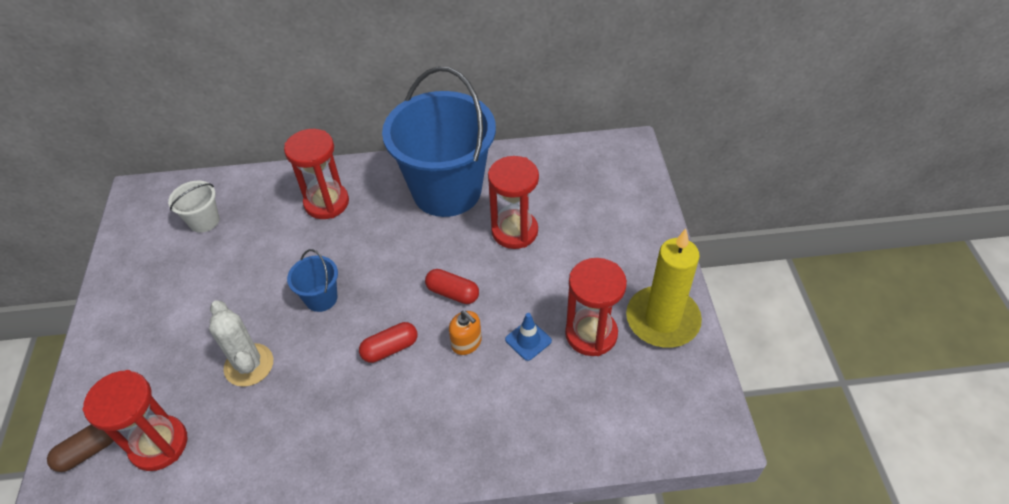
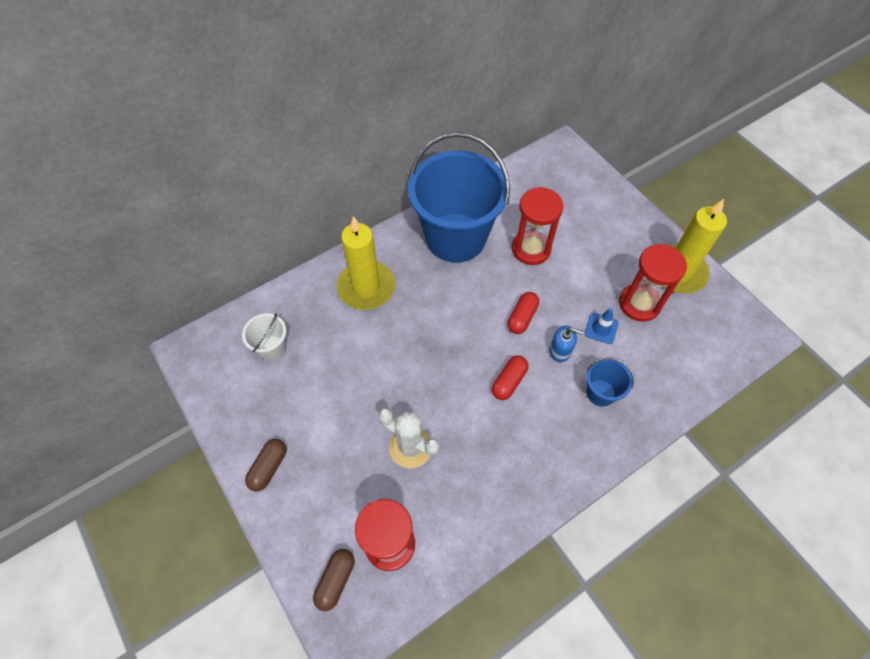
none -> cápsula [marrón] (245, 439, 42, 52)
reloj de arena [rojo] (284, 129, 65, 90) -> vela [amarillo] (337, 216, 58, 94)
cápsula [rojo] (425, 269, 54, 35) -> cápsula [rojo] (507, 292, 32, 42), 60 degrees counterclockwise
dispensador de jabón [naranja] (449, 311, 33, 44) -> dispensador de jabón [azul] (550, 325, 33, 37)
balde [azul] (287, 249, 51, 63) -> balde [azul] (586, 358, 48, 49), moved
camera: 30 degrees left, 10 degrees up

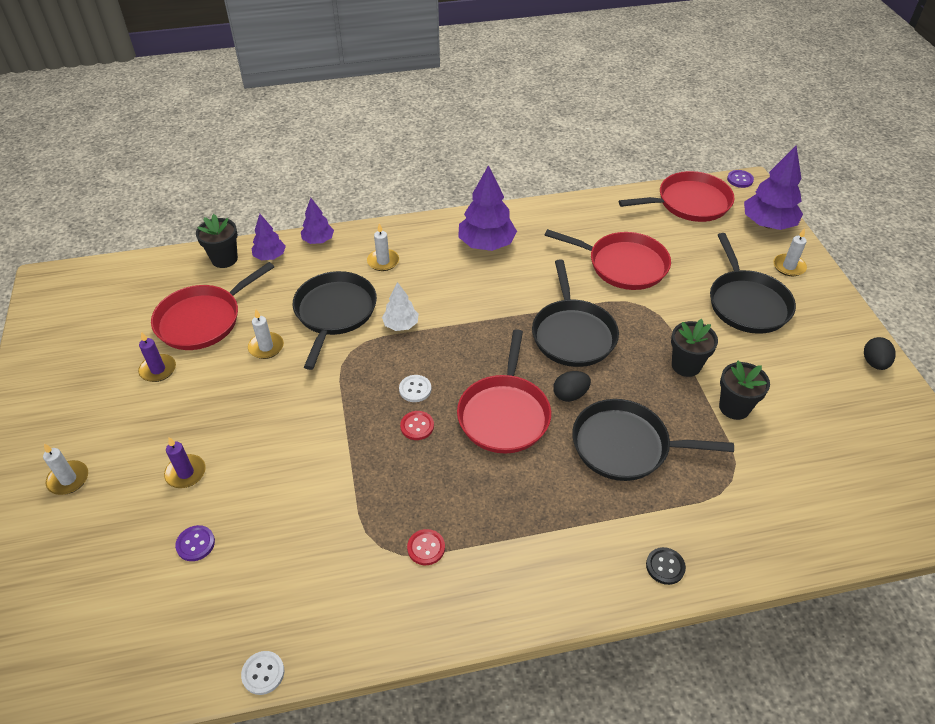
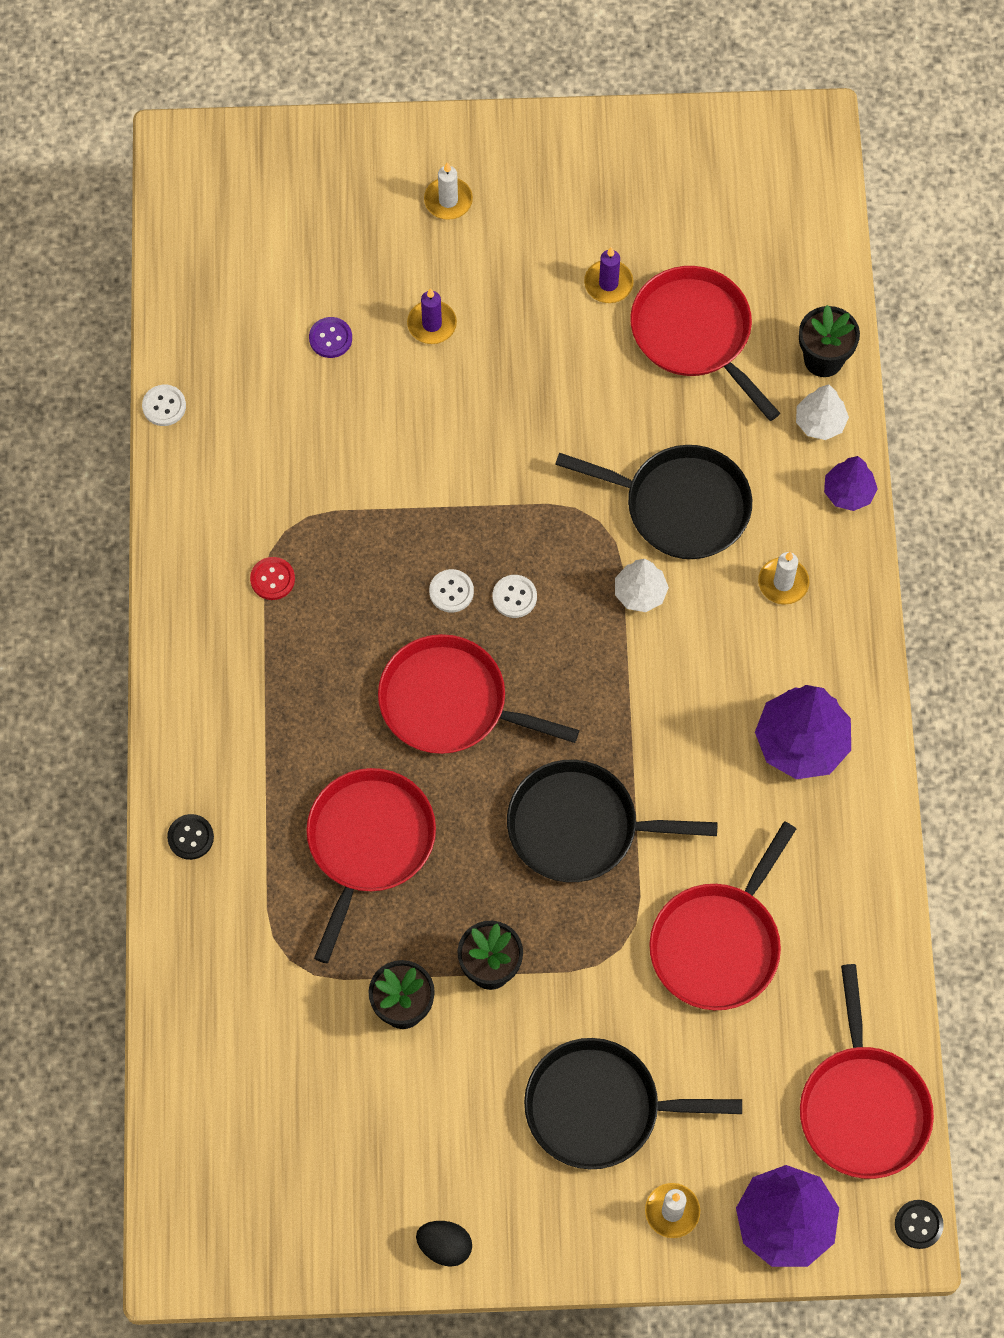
sartén [negro] (572, 399, 162, 82) -> sartén [rojo] (306, 768, 130, 195)
botón [rojo] (400, 411, 34, 29) -> botón [blanco] (429, 569, 45, 44)
árbol [morado] (251, 214, 35, 46) -> árbol [blanco] (796, 384, 53, 56)
botón [morado] (727, 170, 27, 18) -> botón [negro] (895, 1200, 49, 49)
vela [blanco] (248, 309, 36, 50) -> none
huevo [negro] (553, 371, 38, 31) -> none
camera: 100 degrees right, 20 degrees up

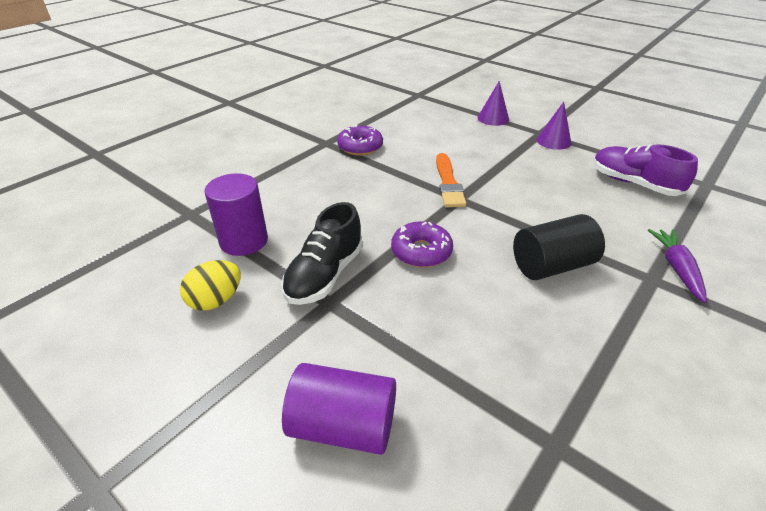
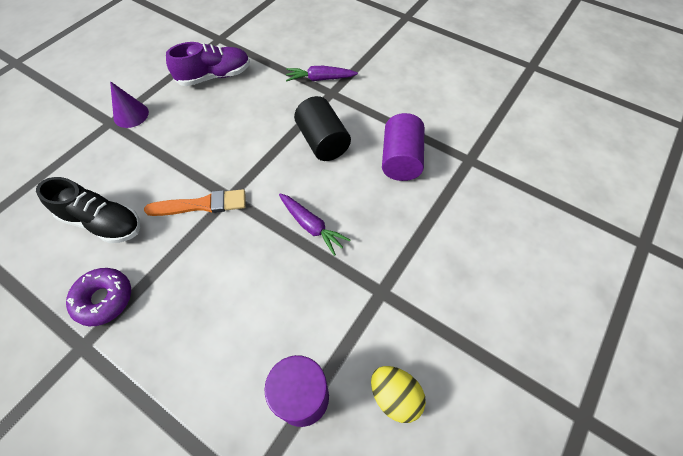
zapato [negro] (281, 202, 82, 103) -> zapato [negro] (36, 177, 104, 66), moved
zapato [morado] (593, 144, 105, 52) -> zapato [morado] (166, 42, 84, 44), 150 degrees counterclockwise
rosquilla [morado] (391, 221, 62, 47) -> zanahoria [morado] (279, 193, 71, 63)
cilindro [morado] (282, 363, 114, 92) -> cilindro [morado] (382, 113, 42, 68), moved
cono [morado] (478, 81, 31, 45) -> none
camera: 95 degrees left, 20 degrees up

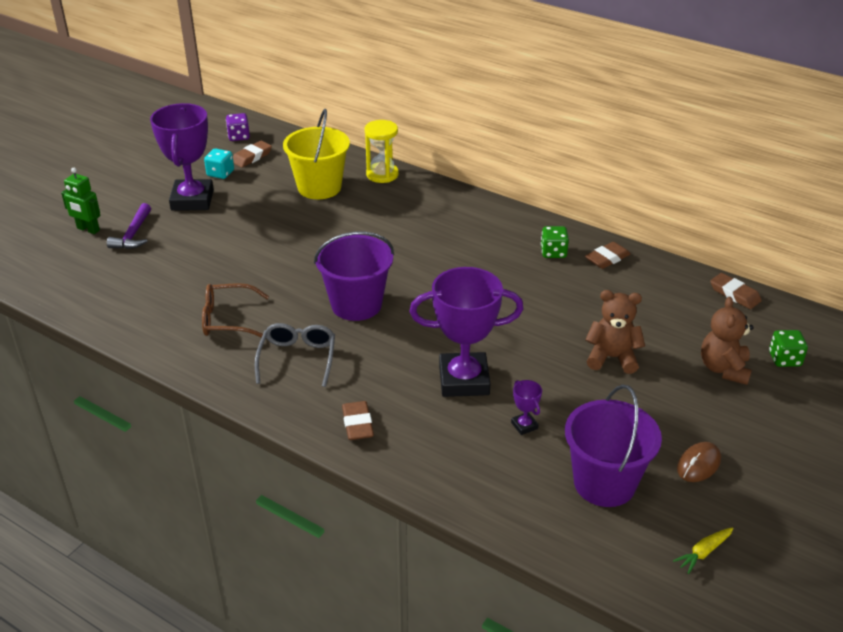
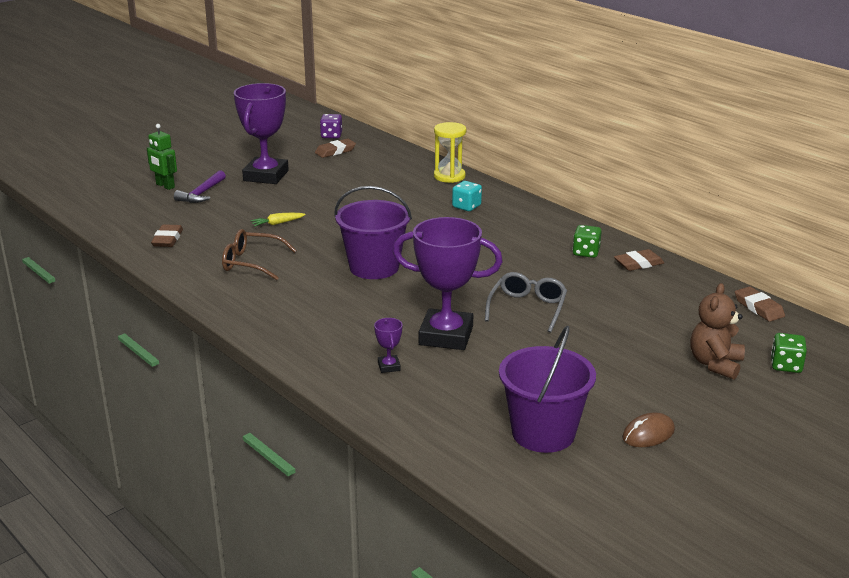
goma de borrar [marrón] (342, 401, 32, 39) -> goma de borrar [marrón] (151, 224, 32, 23), moved
zanahoria [amarillo] (673, 527, 61, 47) -> zanahoria [amarillo] (250, 213, 56, 14), moved
trofeo [morado] (511, 380, 31, 55) -> trofeo [morado] (374, 318, 29, 55), moved
dado [turquesa] (204, 148, 30, 31) -> dado [turquesa] (452, 181, 30, 30), moved
gafas [gris] (255, 323, 80, 64) -> gafas [gris] (485, 272, 82, 61), moved
balde [amarillo] (283, 109, 67, 90) -> none
osito [marrón] (585, 290, 60, 84) -> none
camera: 15 degrees right, 10 degrees down

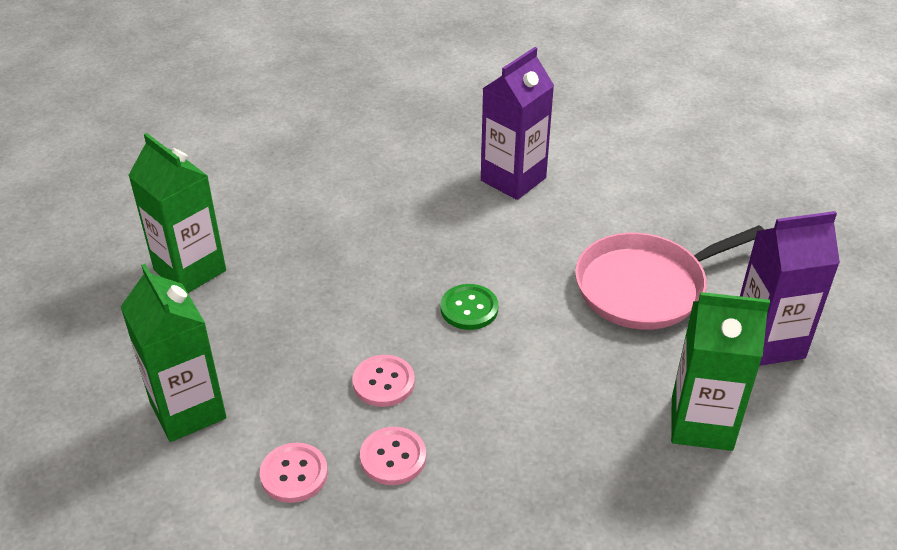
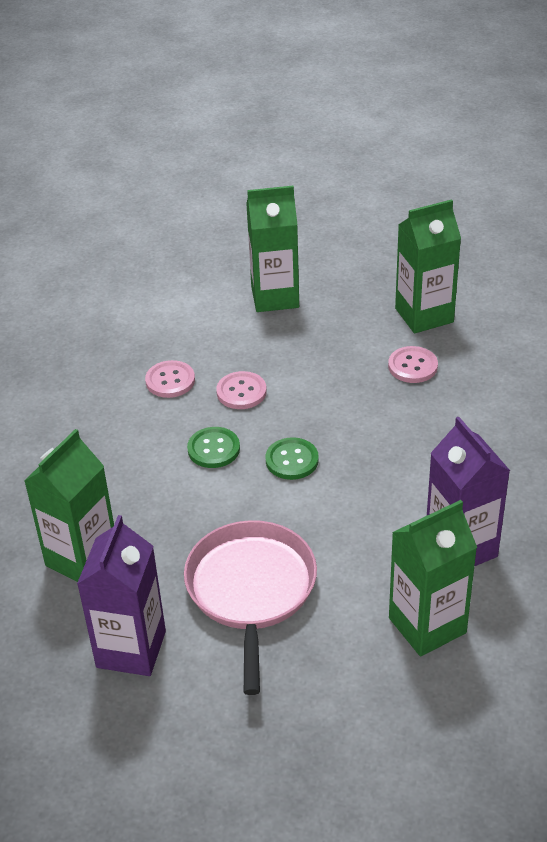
none -> botón [verde] (187, 427, 53, 41)
botón [rosa] (260, 443, 68, 60) -> botón [rosa] (388, 346, 50, 37), moved
none -> cartón de leche [verde] (389, 500, 88, 157)
camera: 115 degrees right, 0 degrees up

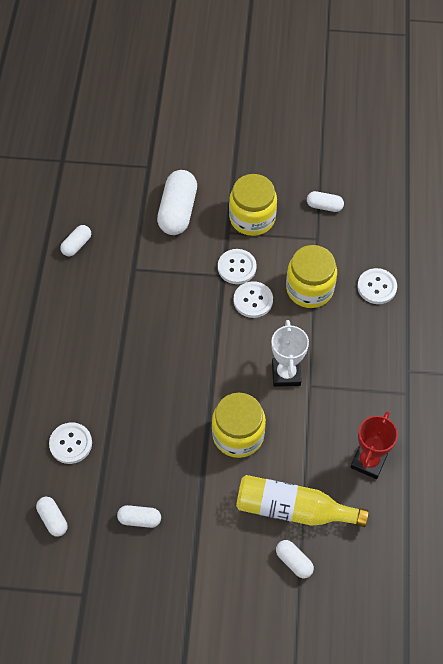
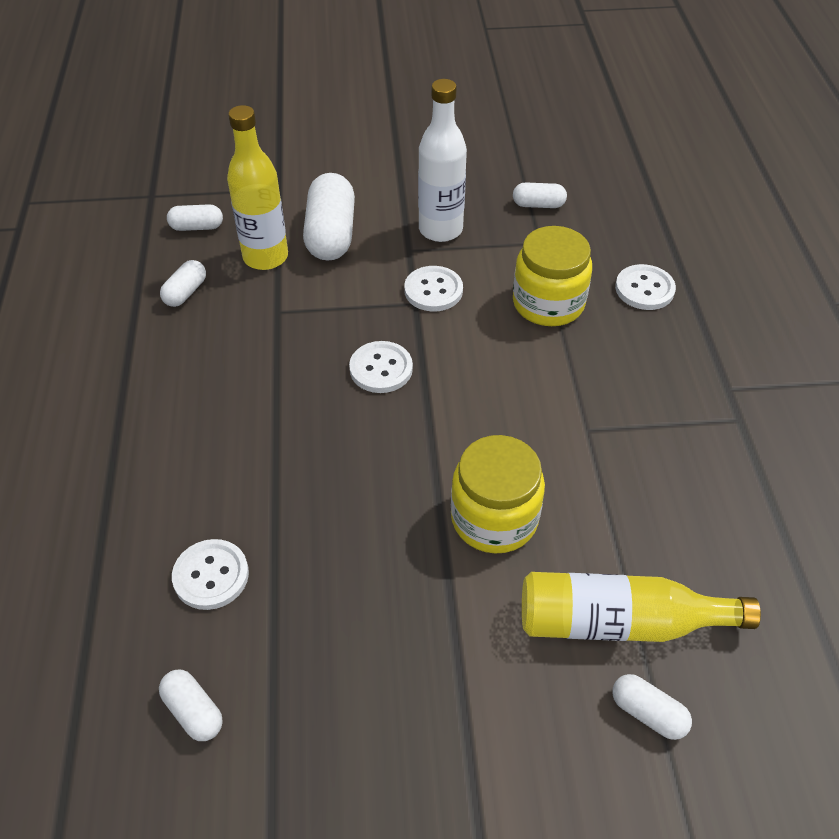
cápsula [blanco] (117, 505, 44, 23) -> cápsula [blanco] (167, 204, 56, 27), moved
none -> botella [amarillo] (227, 105, 61, 165)
botón [blanco] (234, 281, 39, 37) -> botón [blanco] (349, 341, 64, 52), moved
tarro [amarillo] (229, 174, 48, 62) -> botella [blanco] (418, 79, 49, 163)
trofeo [blanco] (271, 320, 38, 67) -> none
trofeo [rojo] (350, 411, 48, 68) -> none
camera: 10 degrees left, 10 degrees down

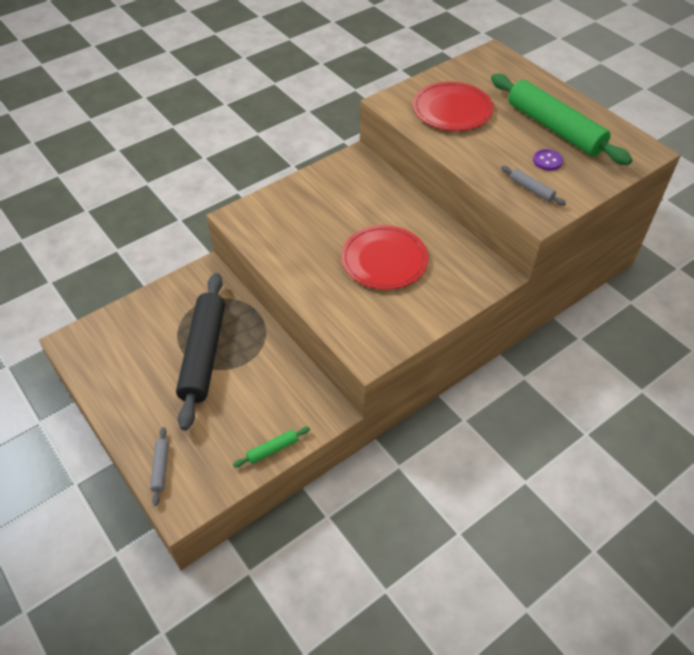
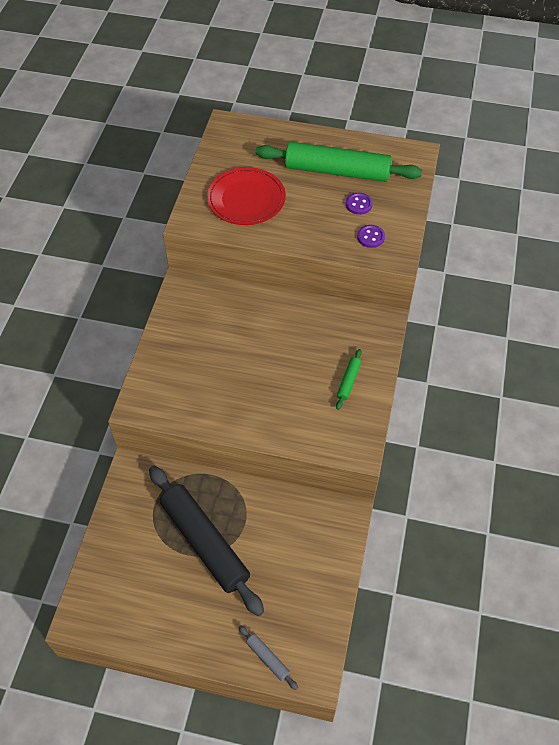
rodillo [verde] (233, 427, 77, 40) -> rodillo [verde] (336, 349, 26, 61), moved
rodillo [gris] (501, 166, 65, 40) -> botón [morado] (357, 225, 28, 23)
plato [rojo] (341, 225, 87, 64) -> none
camera: 40 degrees left, 5 degrees up

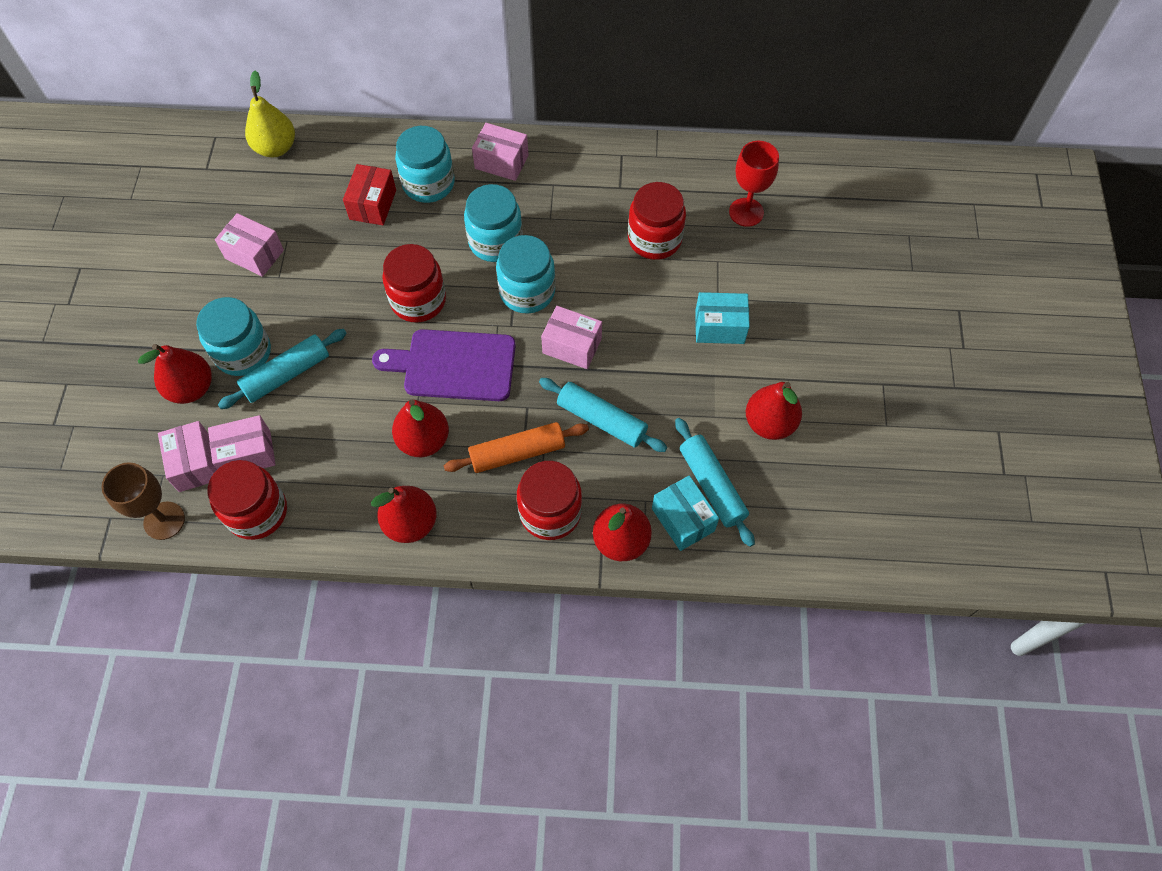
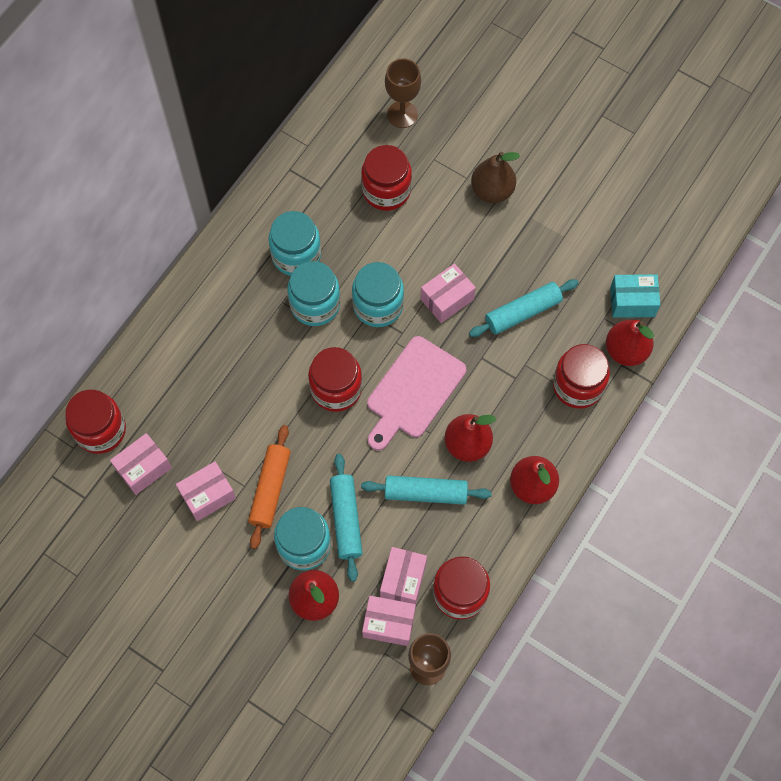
pera [amarillo] (245, 71, 50, 86) -> tarro [rojo] (65, 390, 61, 64)
caja [rosa] (472, 123, 56, 58) -> caja [rosa] (110, 433, 62, 62), moved
rodillo [naranja] (444, 422, 145, 51) -> rodillo [naranja] (248, 425, 43, 124), moved
tarro [turquesa] (395, 126, 60, 77) -> tarro [turquesa] (268, 211, 53, 65), moved
rodillo [turquesa] (675, 418, 80, 129) -> rodillo [turquesa] (361, 476, 131, 29), moved
tabla de cortar [morado] (372, 329, 144, 72) -> tabla de cortar [rosa] (367, 336, 99, 114)
copa [rojo] (729, 141, 50, 86) -> copa [marrón] (385, 58, 36, 70)
caja [turquesa] (695, 292, 55, 52) -> pera [marrón] (471, 152, 49, 51)
caja [rojo] (343, 164, 53, 61) -> none
pera [rojo] (746, 382, 56, 58) -> none
camera: 60 degrees left, 5 degrees up

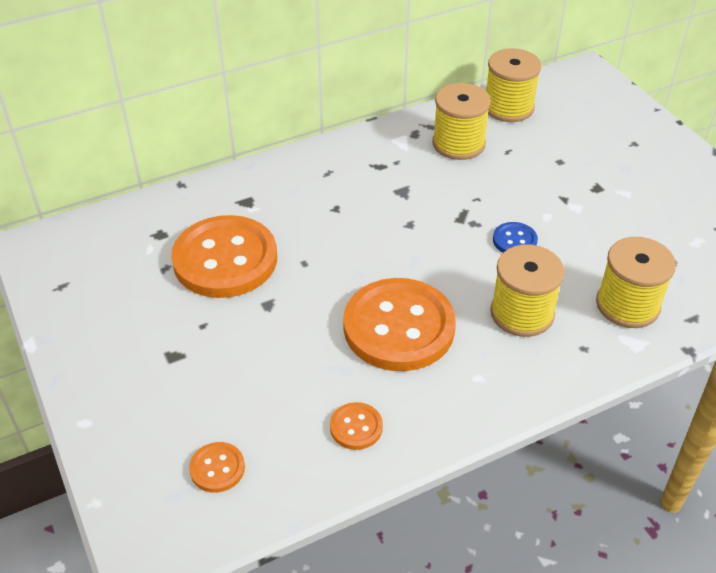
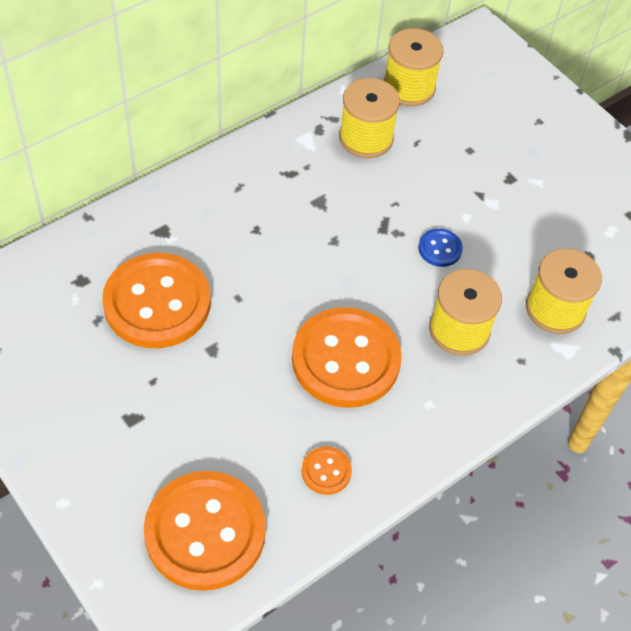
botón [naranja] (189, 442, 56, 51) -> botón [naranja] (144, 471, 122, 120), x2.32
camera: 15 degrees left, 10 degrees up

